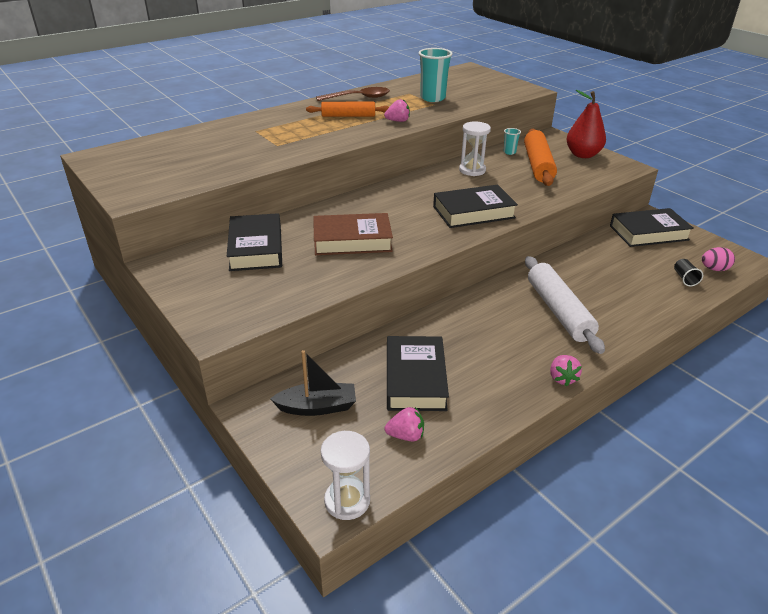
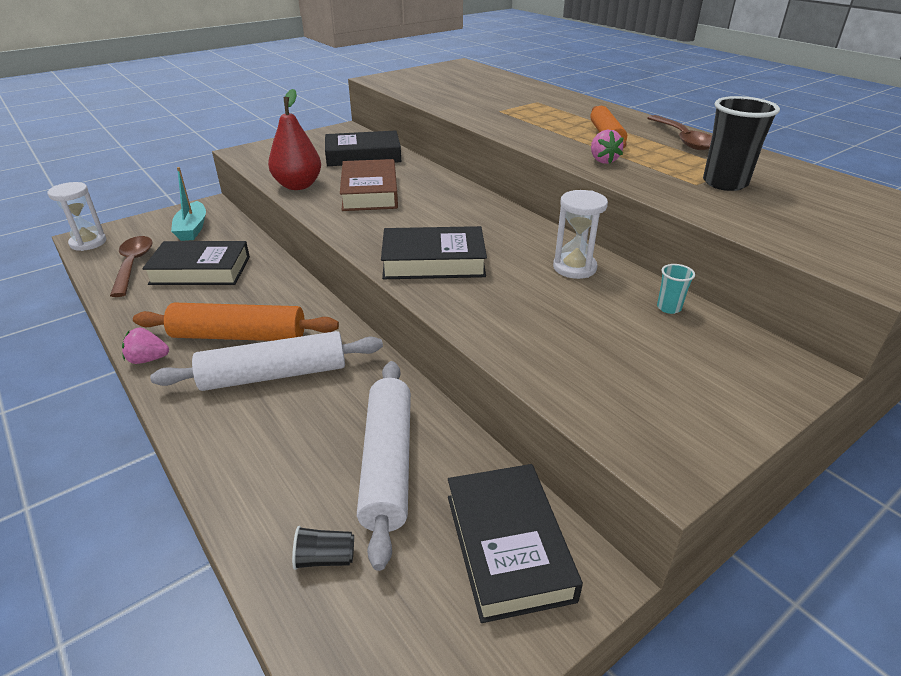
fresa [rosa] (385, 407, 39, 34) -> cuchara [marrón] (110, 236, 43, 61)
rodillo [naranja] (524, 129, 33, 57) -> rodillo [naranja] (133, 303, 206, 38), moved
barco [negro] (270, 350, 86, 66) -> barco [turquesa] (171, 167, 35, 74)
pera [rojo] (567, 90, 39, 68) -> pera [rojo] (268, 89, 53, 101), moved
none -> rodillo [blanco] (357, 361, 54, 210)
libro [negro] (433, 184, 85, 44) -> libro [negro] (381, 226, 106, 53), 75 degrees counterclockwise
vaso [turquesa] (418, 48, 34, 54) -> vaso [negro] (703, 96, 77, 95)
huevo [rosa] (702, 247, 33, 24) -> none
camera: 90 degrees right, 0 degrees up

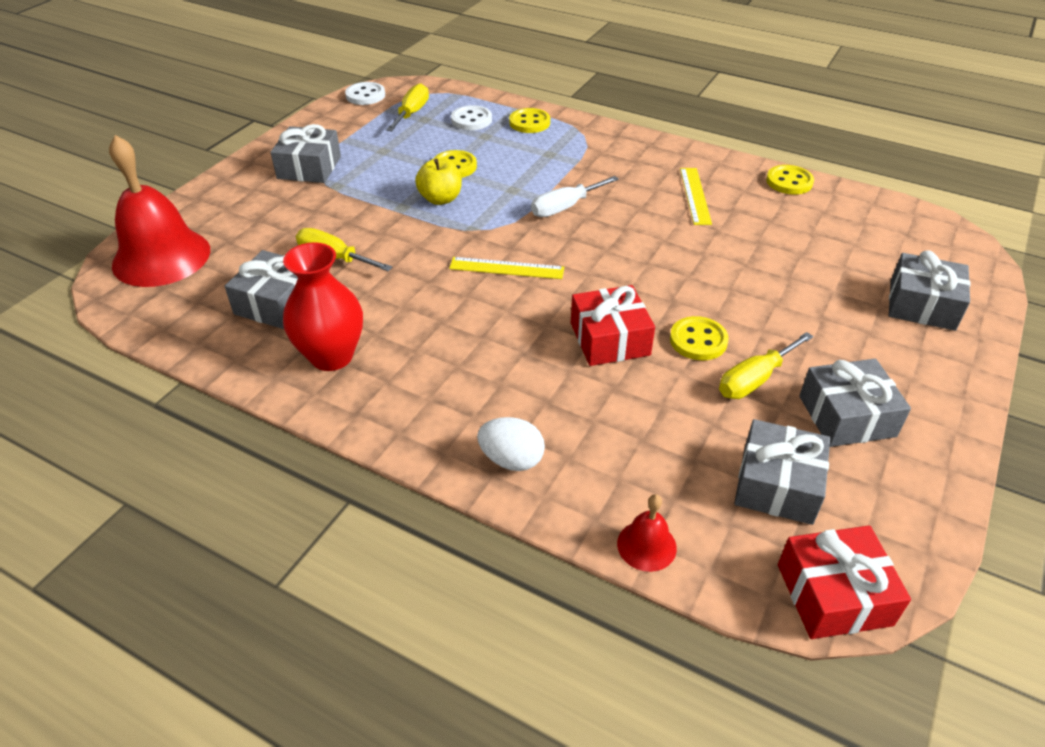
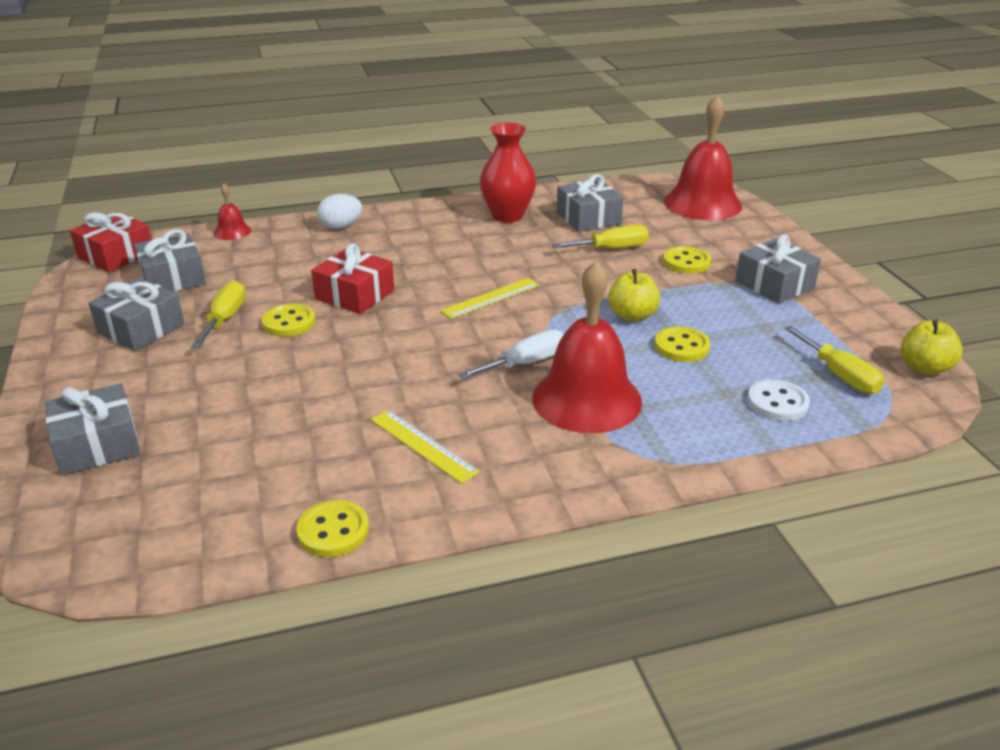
destornillador [blanco] (531, 176, 88, 41) -> destornillador [blanco] (458, 329, 105, 50), 45 degrees clockwise
none -> campana [rojo] (532, 261, 110, 172)
botón [amarillo] (509, 108, 41, 25) -> botón [amarillo] (663, 246, 48, 28), moved
botón [blanco] (345, 82, 40, 23) -> manzana [amarillo] (901, 319, 62, 56)
camera: 135 degrees right, 10 degrees down

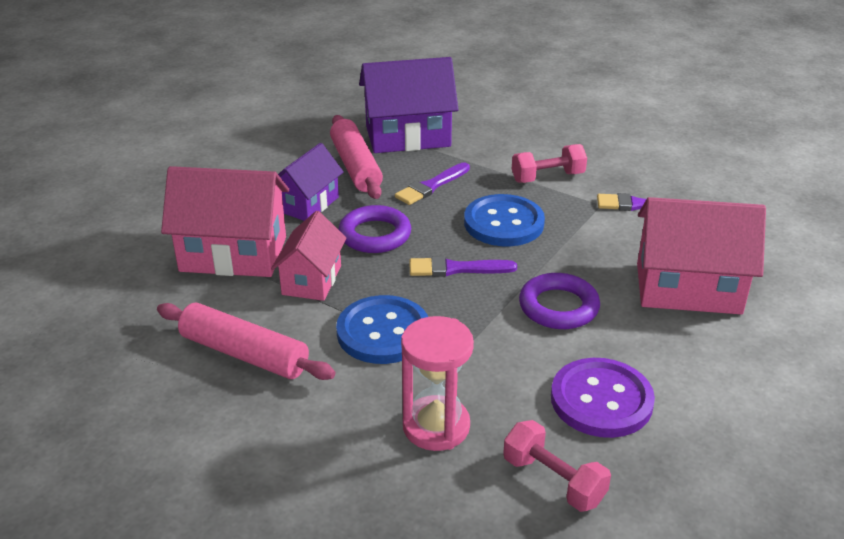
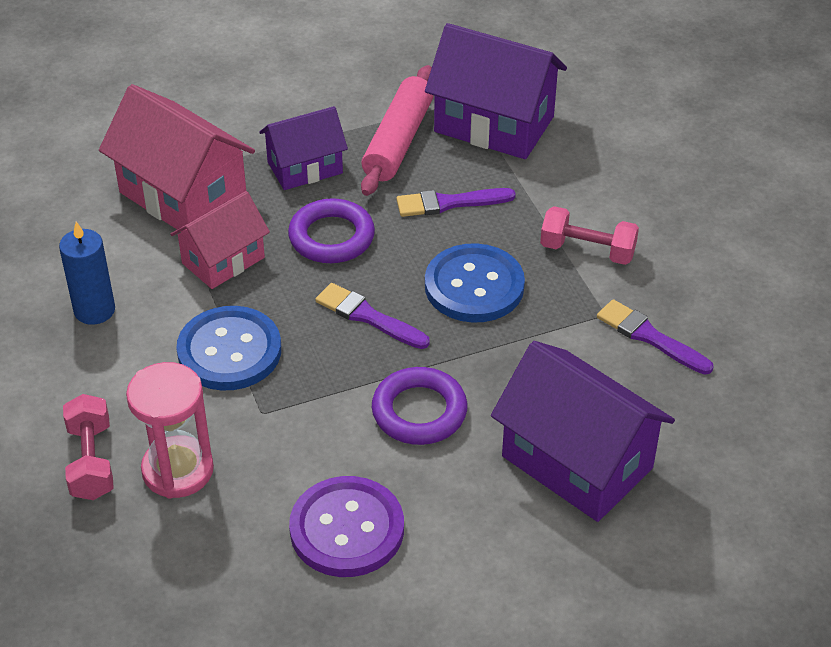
rodillo [rosa] (157, 303, 178, 77) -> vela [azul] (59, 221, 56, 104)
mancuerna [rosa] (503, 420, 108, 92) -> mancuerna [rosa] (63, 394, 51, 106), moved
casa [rosa] (637, 197, 129, 118) -> casa [morado] (491, 341, 184, 181)
camera: 35 degrees right, 10 degrees up

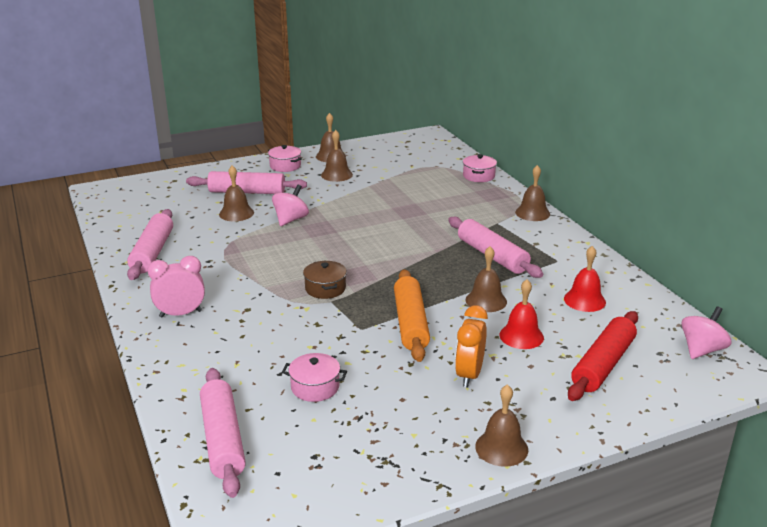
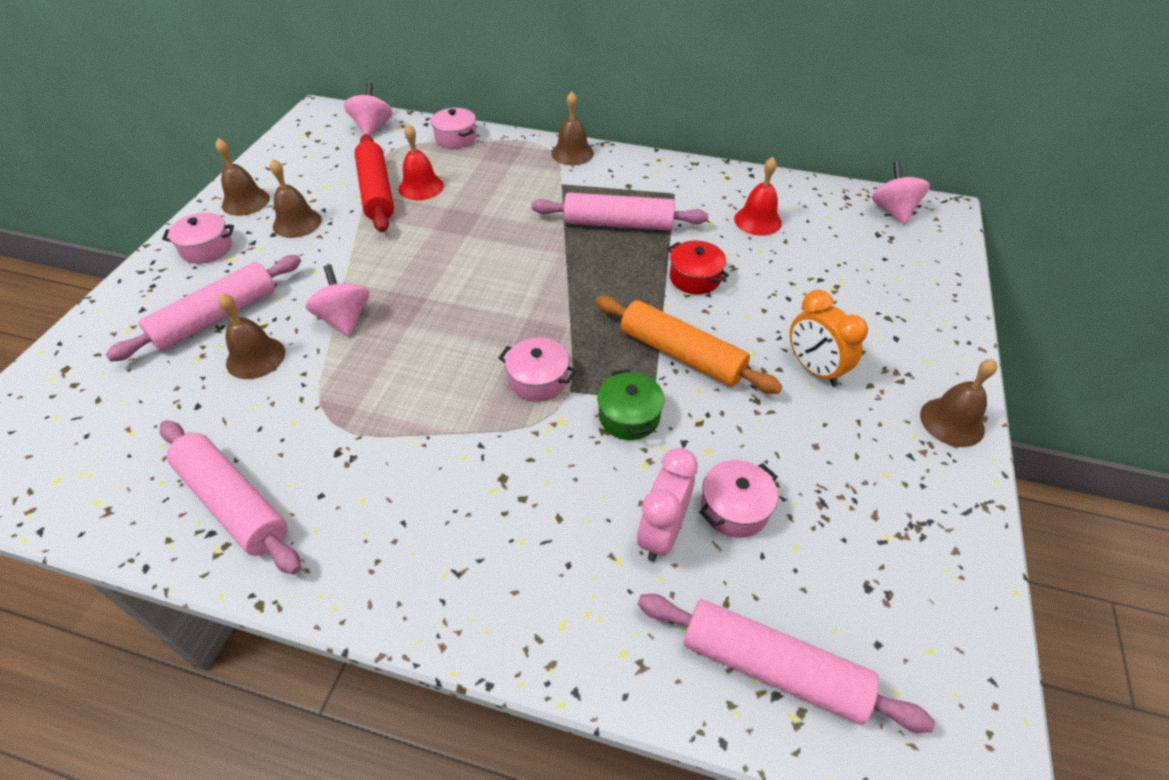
none -> peonza [rosa] (344, 82, 49, 53)
rodillo [rojo] (568, 311, 70, 90) -> rodillo [rojo] (354, 134, 40, 98), moved
campana [rojo] (500, 279, 44, 70) -> campana [rojo] (399, 124, 45, 76), moved
olla [marrón] (303, 261, 44, 38) -> olla [rosa] (499, 338, 78, 64)
none -> olla [verde] (597, 369, 67, 71)
despertador [rosa] (148, 256, 57, 62) -> despertador [rosa] (637, 448, 61, 114), moved
campana [marrón] (466, 246, 41, 66) -> olla [rojo] (668, 241, 61, 53)
camera: 50 degrees left, 20 degrees up

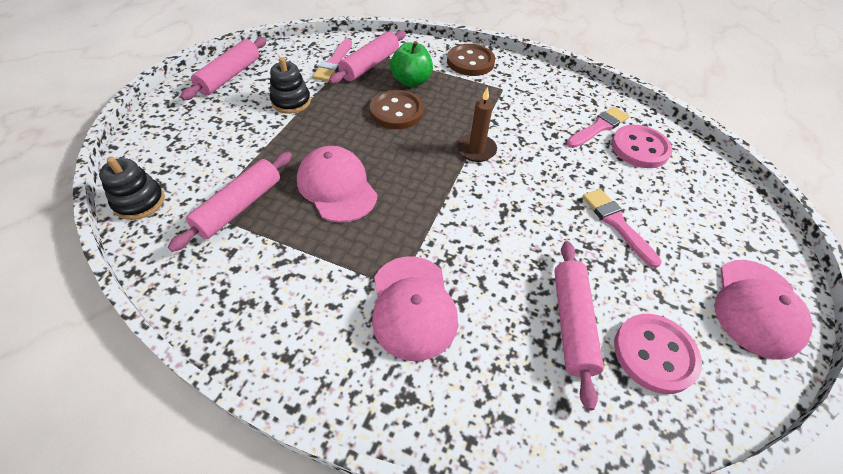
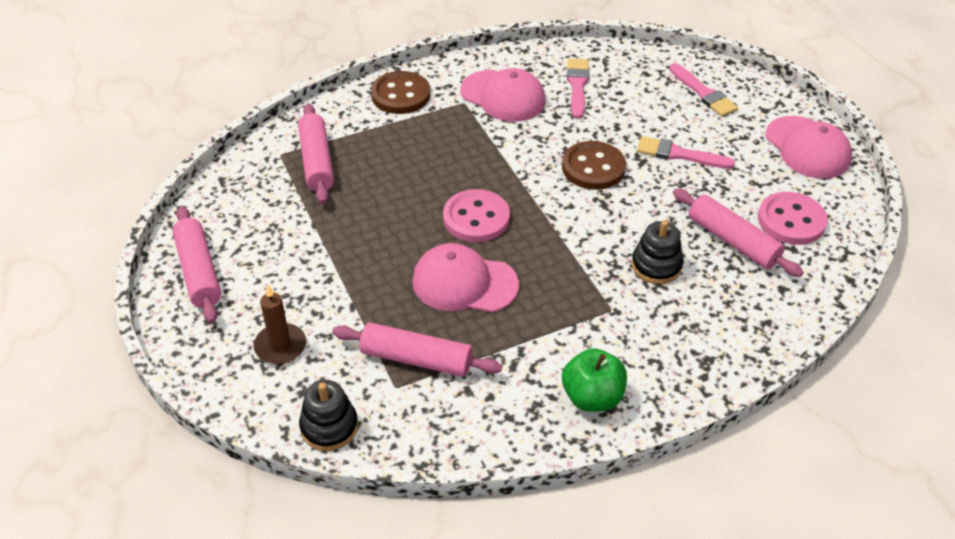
vela [marrón] (457, 87, 40, 75) -> vela [marrón] (254, 284, 52, 80), moved
rodillo [rosa] (168, 152, 124, 100) -> rodillo [rosa] (332, 322, 170, 55), 60 degrees counterclockwise
botón [rosa] (611, 125, 62, 43) -> botón [rosa] (443, 189, 67, 53), moved
gorra [rosa] (372, 257, 86, 104) -> gorra [rosa] (460, 68, 86, 54), moved
botón [marrón] (370, 90, 54, 39) -> botón [marrón] (562, 141, 64, 49), moved
manzana [verde] (390, 41, 43, 46) -> manzana [verde] (562, 348, 65, 64), moved
juguete apilable [negro] (270, 57, 41, 57) -> juguete apilable [negro] (631, 220, 52, 64), moved
pincel [rosa] (313, 38, 39, 44) -> pincel [rosa] (669, 63, 69, 54), moved
camera: 45 degrees left, 5 degrees down

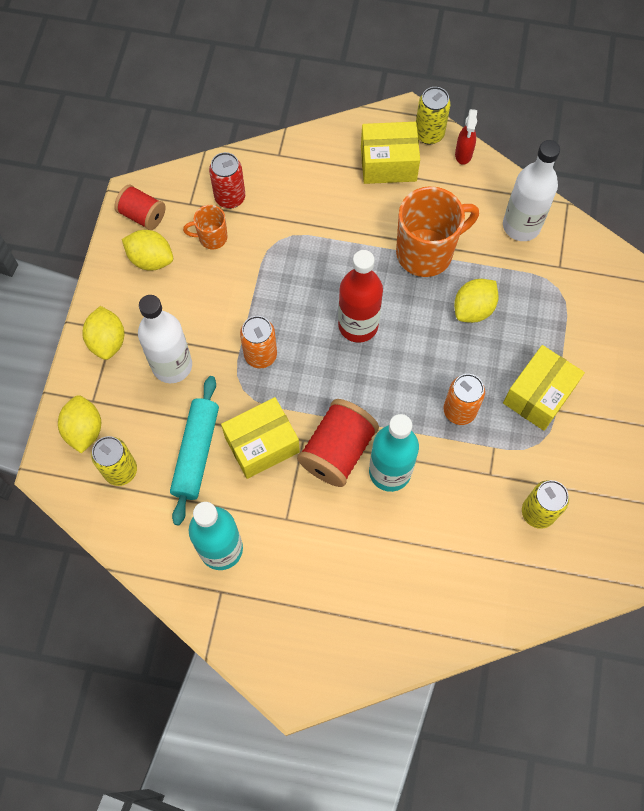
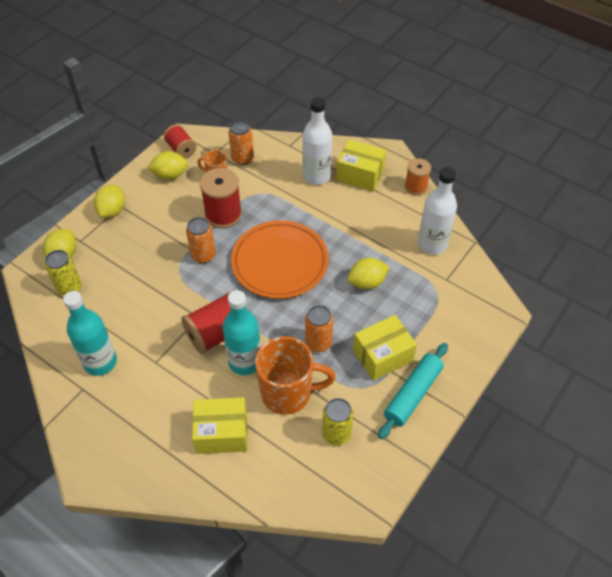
limón [amarillo] (122, 230, 51, 41) -> limón [amarillo] (147, 151, 41, 29), 60 degrees counterclockwise
caja [amarillo] (221, 397, 79, 82) -> caja [amarillo] (192, 397, 55, 57), moved
none -> carrete [rojo] (200, 168, 42, 60)
lata [rojo] (209, 152, 36, 57) -> lata [naranja] (229, 120, 25, 45)
botella [rojo] (338, 250, 45, 93) -> plato [naranja] (231, 220, 98, 79)
taza [naranja] (396, 186, 83, 91) -> taza [naranja] (255, 336, 81, 79), moved
botella [blanco] (138, 295, 54, 88) -> botella [blanco] (302, 97, 30, 88), moved
rodillo [turquesa] (170, 376, 49, 149) -> rodillo [turquesa] (378, 343, 70, 96), moved
pulverizador [rojo] (455, 109, 22, 56) -> carrete [naranja] (405, 158, 26, 38)
lata [amarillo] (416, 87, 35, 58) -> none
camera: 25 degrees right, 15 degrees down

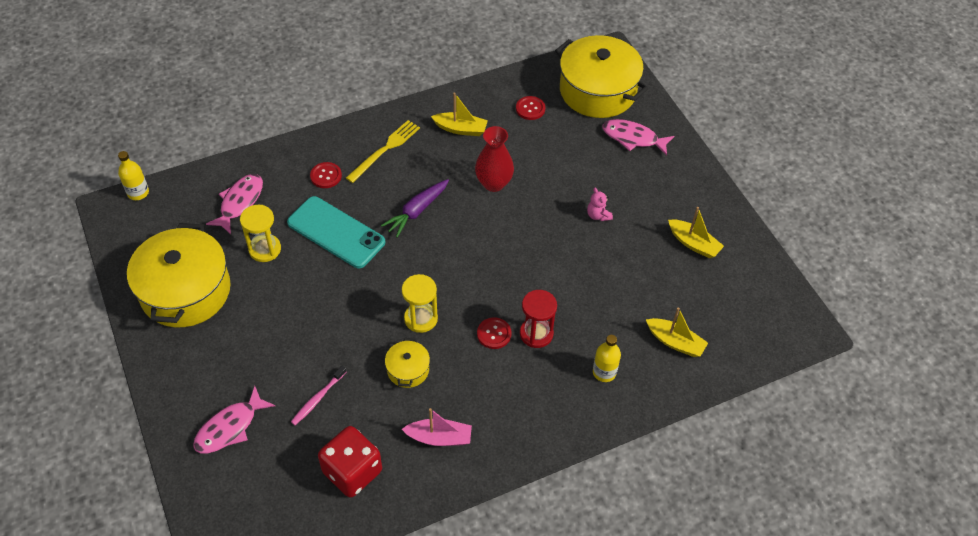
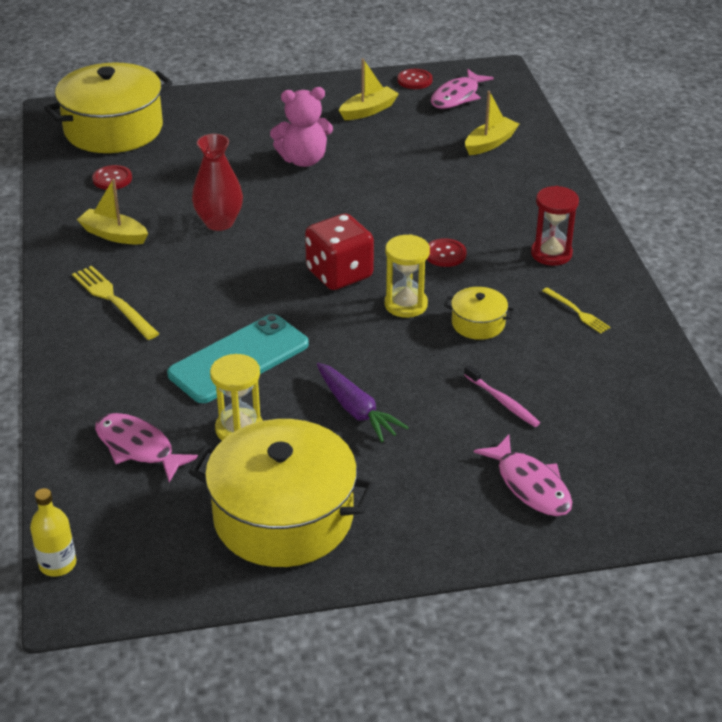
barco [amarillo] (431, 93, 57, 43) -> barco [amarillo] (77, 179, 71, 66), 90 degrees counterclockwise
osito [rosa] (587, 188, 26, 33) -> osito [rosa] (270, 87, 63, 80), x1.89
dado [rojo] (318, 426, 64, 72) -> dado [rojo] (305, 213, 69, 77), moved
zanahoria [morado] (381, 179, 68, 58) -> zanahoria [morado] (317, 363, 92, 79), moved
botón [rojo] (310, 162, 32, 26) -> botón [rojo] (397, 69, 36, 20), moved
pez [rosa] (603, 119, 71, 37) -> pez [rosa] (431, 69, 63, 40), moved
reloj de arena [rojo] (520, 290, 37, 58) -> reloj de arena [rojo] (531, 186, 48, 80), moved
barco [rosa] (402, 408, 70, 38) -> tenedor [amarillo] (542, 287, 69, 47)
botella [amarillo] (593, 335, 28, 47) -> none
camera: 75 degrees left, 15 degrees down

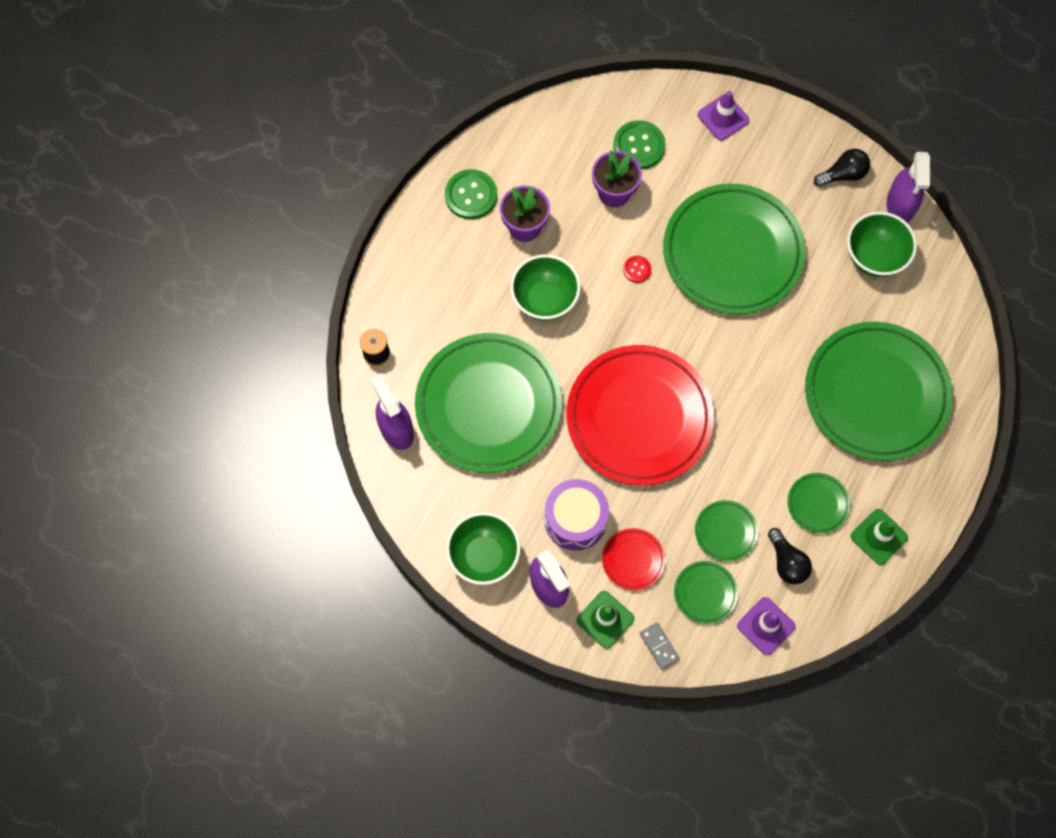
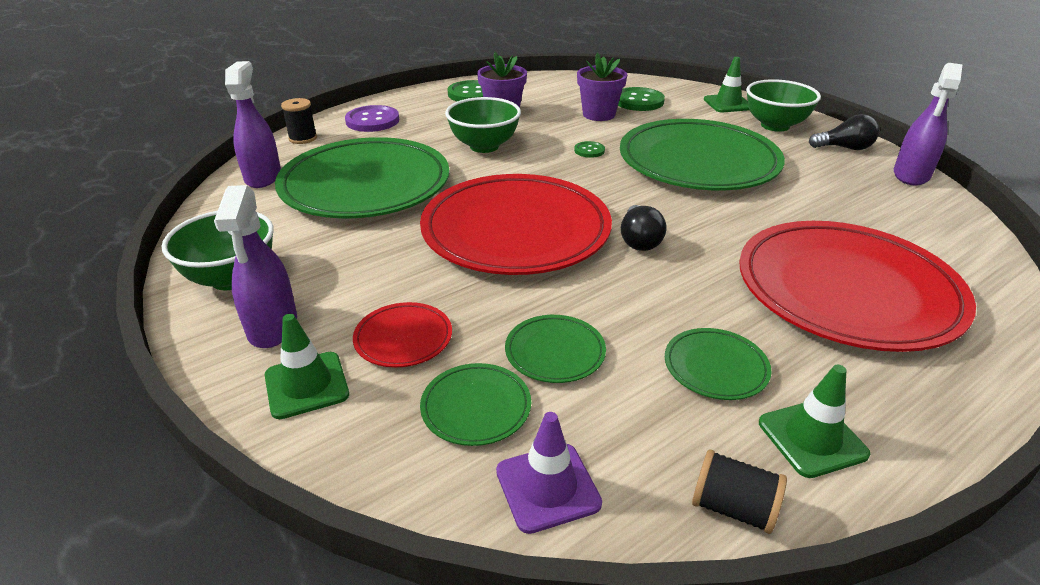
none -> botón [morado] (345, 105, 54, 27)
botón [rojo] (623, 256, 28, 27) -> botón [verde] (574, 141, 31, 17)
bombilla [negro] (768, 528, 44, 56) -> bombilla [negro] (621, 205, 46, 46), moved
none -> carrete [negro] (692, 449, 95, 85)
cono de tráfico [morado] (698, 91, 51, 50) -> cono de tráfico [verde] (704, 57, 45, 55)
plato [verde] (805, 322, 148, 139) -> plato [rojo] (739, 221, 237, 131)
cuenco [verde] (847, 212, 70, 65) -> cuenco [verde] (746, 79, 75, 53), moved
tambor [morado] (544, 479, 65, 72) -> none
ficha de dominó [gris] (640, 623, 40, 47) -> none
camera: 25 degrees right, 35 degrees down

